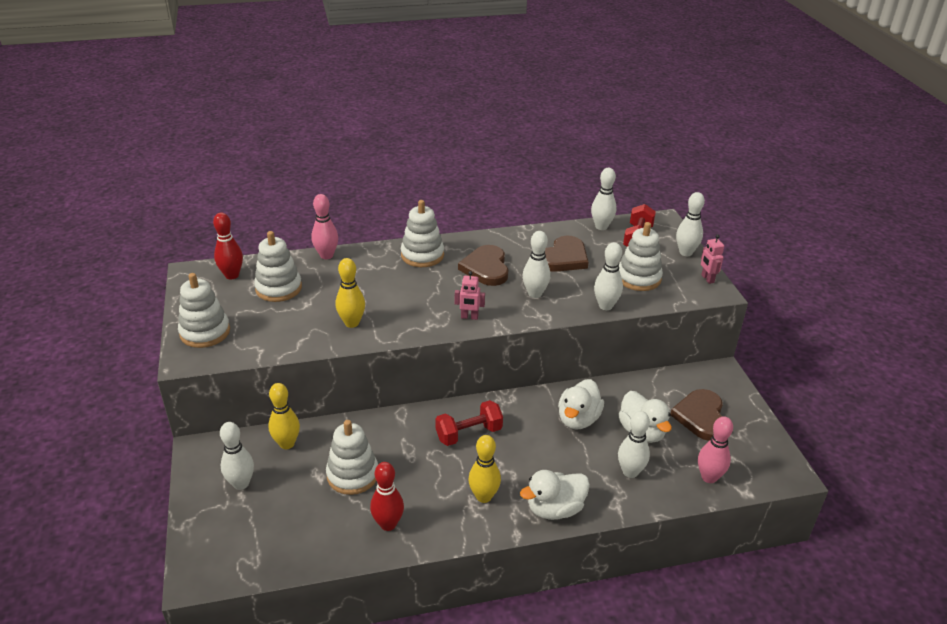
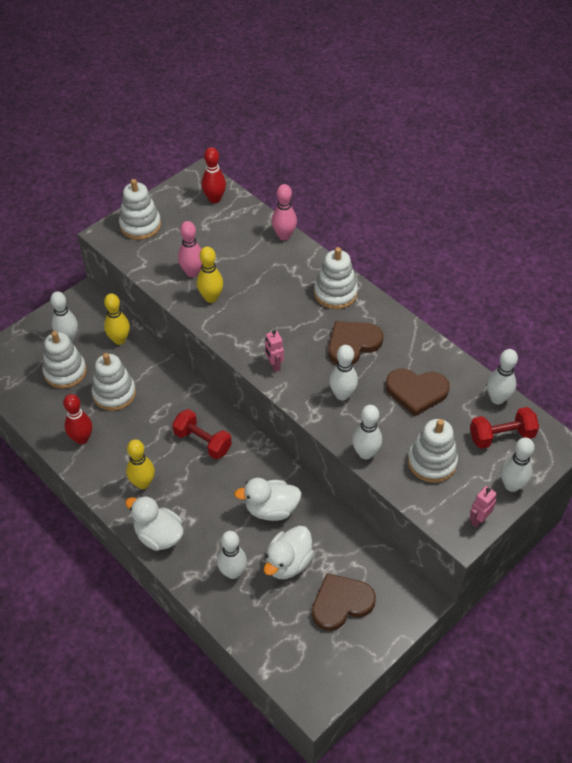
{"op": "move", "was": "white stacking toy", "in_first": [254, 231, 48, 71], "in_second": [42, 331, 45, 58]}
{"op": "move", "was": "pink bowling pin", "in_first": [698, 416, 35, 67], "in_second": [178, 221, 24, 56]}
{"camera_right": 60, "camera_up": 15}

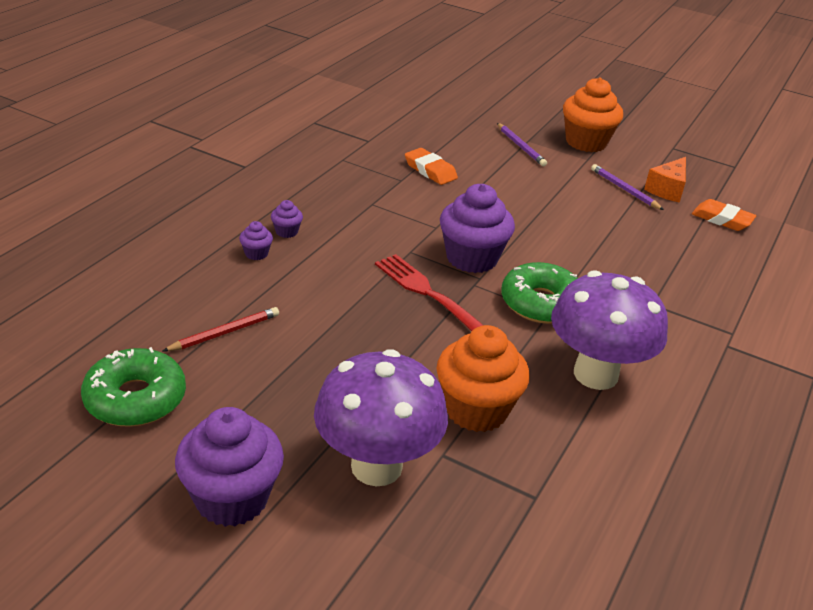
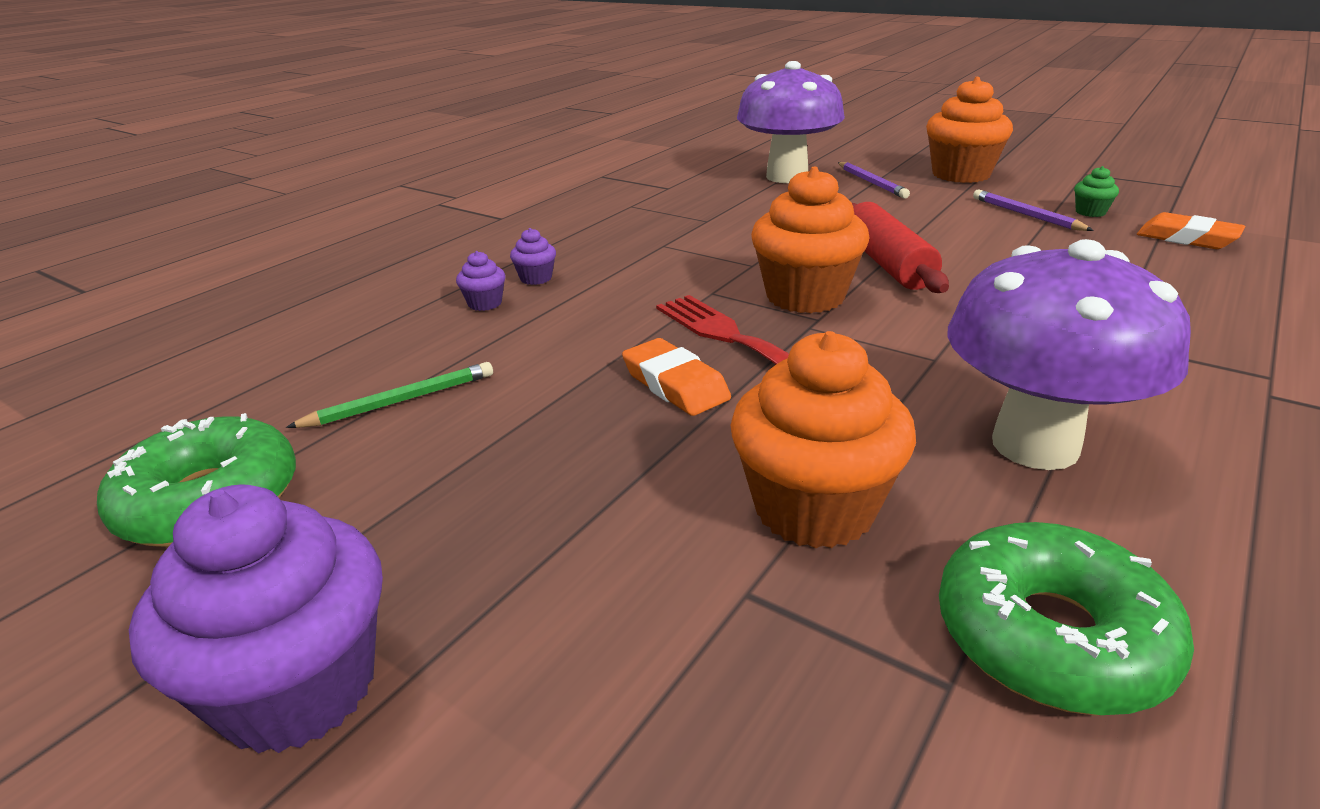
{"op": "recolor", "was": "red pencil", "now": "green pencil", "in_first": [163, 307, 116, 44], "in_second": [286, 362, 207, 66]}
{"op": "move", "was": "purple mushroom", "in_first": [314, 349, 134, 137], "in_second": [737, 61, 108, 122]}
{"op": "move", "was": "orange eraser", "in_first": [405, 148, 53, 37], "in_second": [622, 338, 109, 78]}
{"op": "recolor", "was": "purple cupcake", "now": "orange cupcake", "in_first": [440, 184, 75, 89], "in_second": [751, 167, 118, 146]}
{"op": "move", "was": "green donut", "in_first": [501, 262, 77, 62], "in_second": [939, 522, 255, 194]}
{"op": "replace", "was": "orange cheese", "now": "green cupcake", "in_first": [644, 157, 42, 46], "in_second": [1074, 166, 45, 51]}
{"op": "insert", "now": "red rolling pin", "in_second": [852, 202, 97, 91]}
{"camera_right": 10, "camera_up": -5}

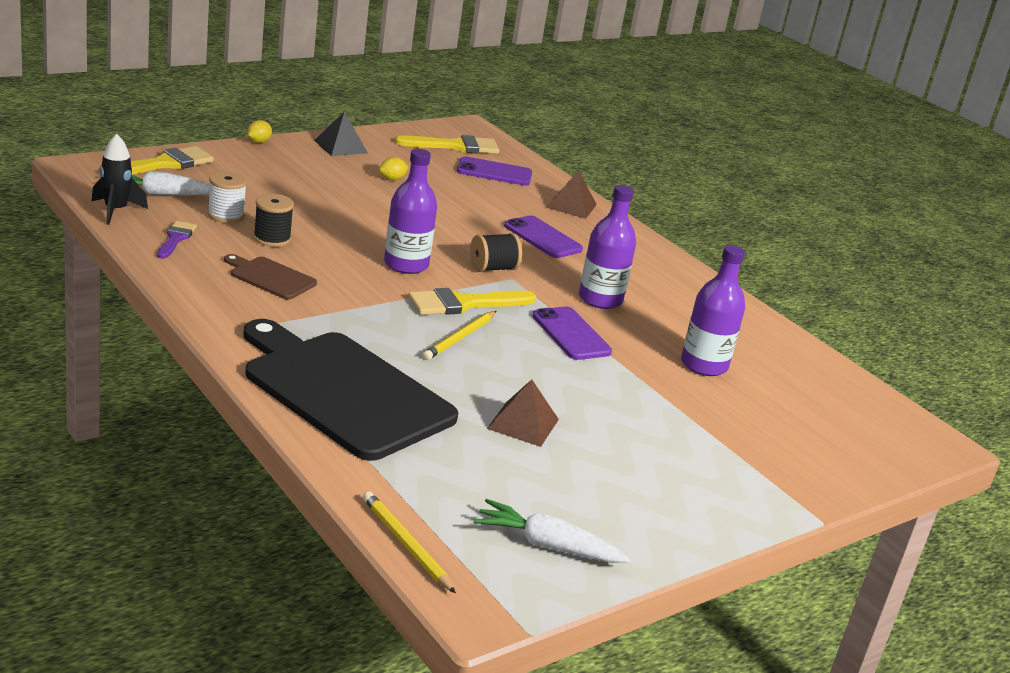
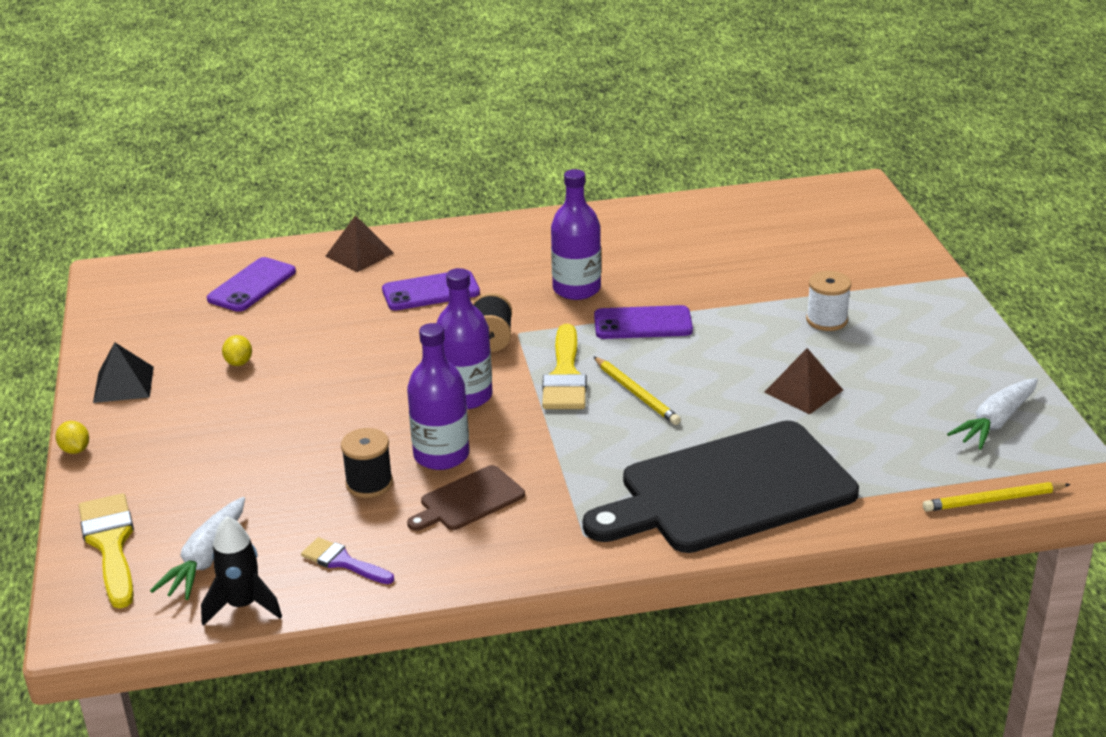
{"op": "move", "was": "white spool", "in_first": [208, 171, 39, 52], "in_second": [806, 271, 45, 60]}
{"op": "delete", "was": "yellow brush", "in_first": [395, 135, 105, 19]}
{"op": "move", "was": "purple bottle", "in_first": [681, 245, 64, 131], "in_second": [407, 323, 62, 147]}
{"camera_right": -60, "camera_up": 5}

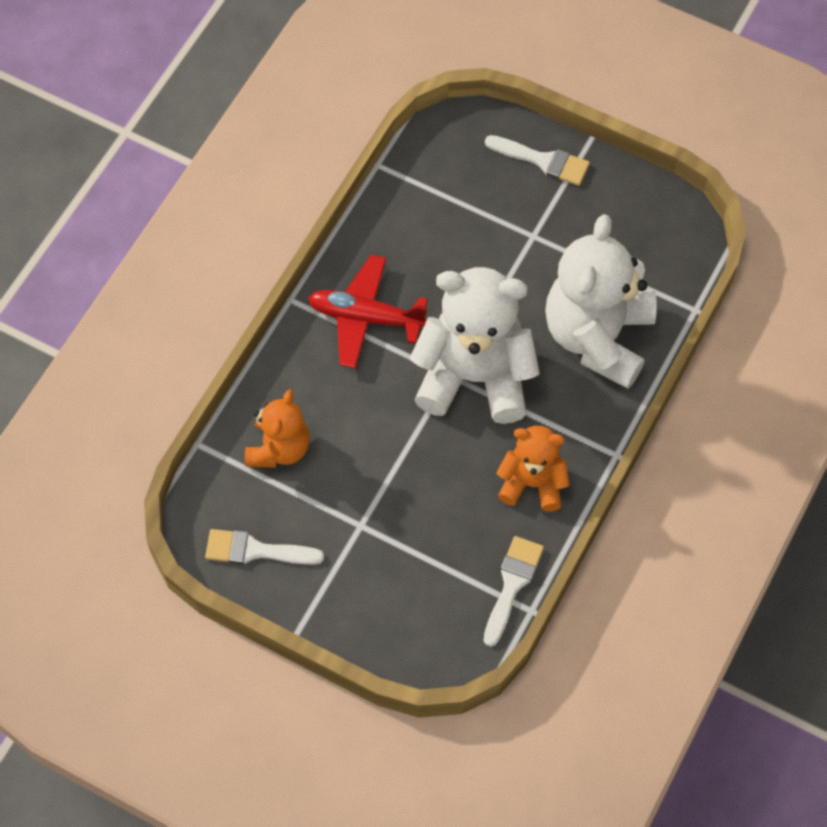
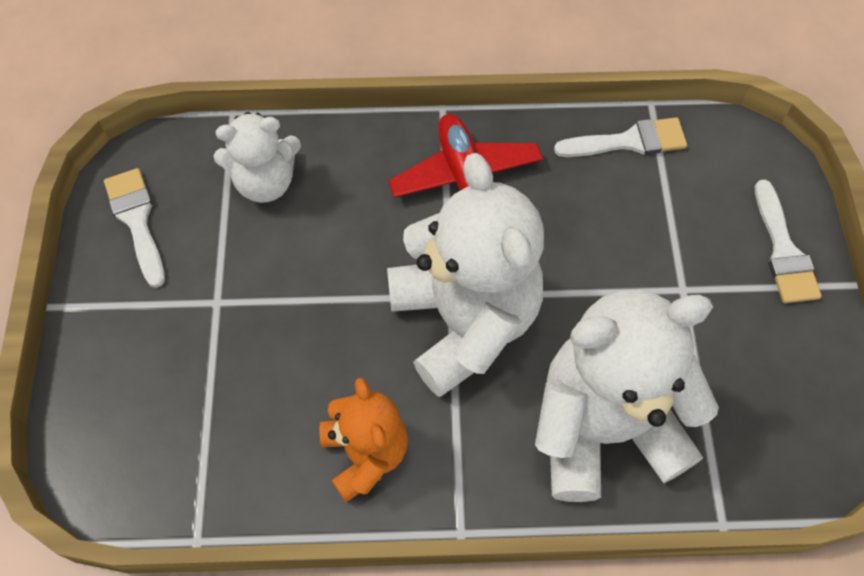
{"op": "recolor", "was": "orange teddy bear", "now": "white teddy bear", "in_first": [245, 389, 65, 79], "in_second": [214, 112, 87, 91]}
{"op": "move", "was": "white brush", "in_first": [484, 536, 60, 111], "in_second": [554, 117, 133, 40]}
{"camera_right": 60, "camera_up": 0}

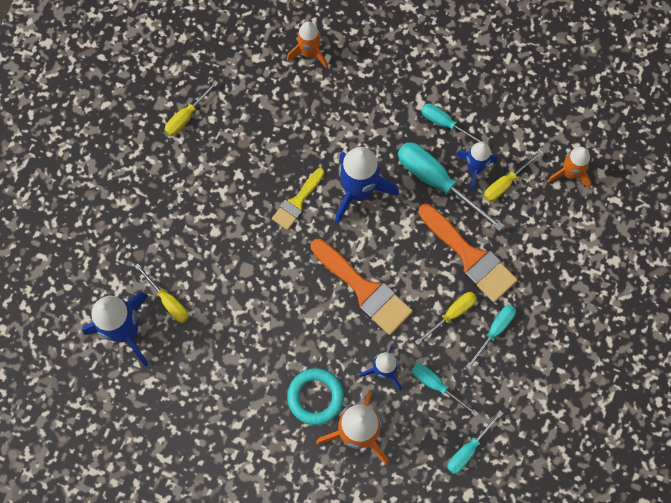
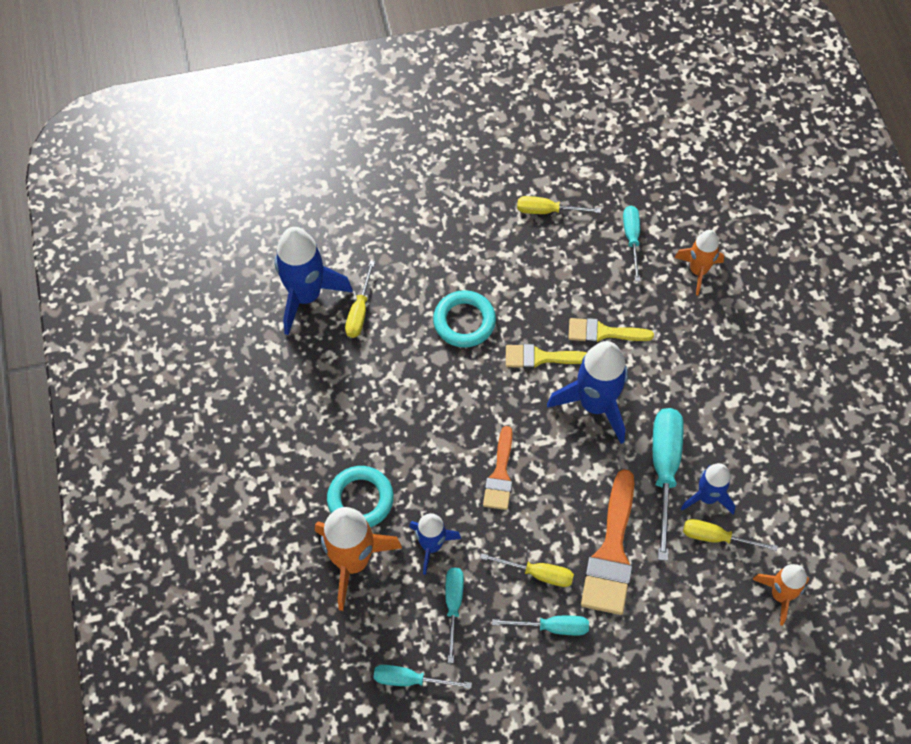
{"op": "resize", "was": "orange brush", "in_first": [311, 239, 102, 96], "in_second": [483, 426, 29, 84], "ratio": 0.61}
{"op": "move", "was": "turquoise screwdriver", "in_first": [421, 103, 66, 41], "in_second": [623, 206, 17, 75]}
{"op": "insert", "now": "turquoise ring", "in_second": [433, 290, 63, 58]}
{"op": "insert", "now": "yellow brush", "in_second": [568, 318, 86, 25]}
{"camera_right": 55, "camera_up": -10}

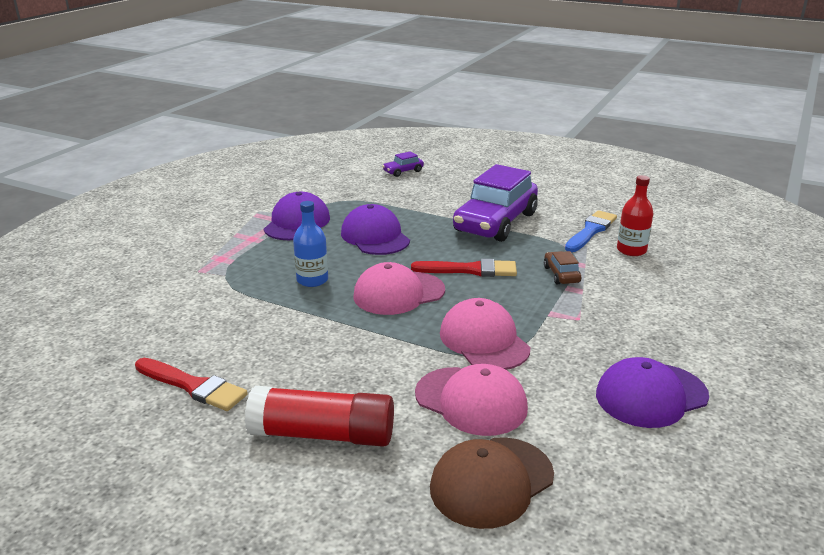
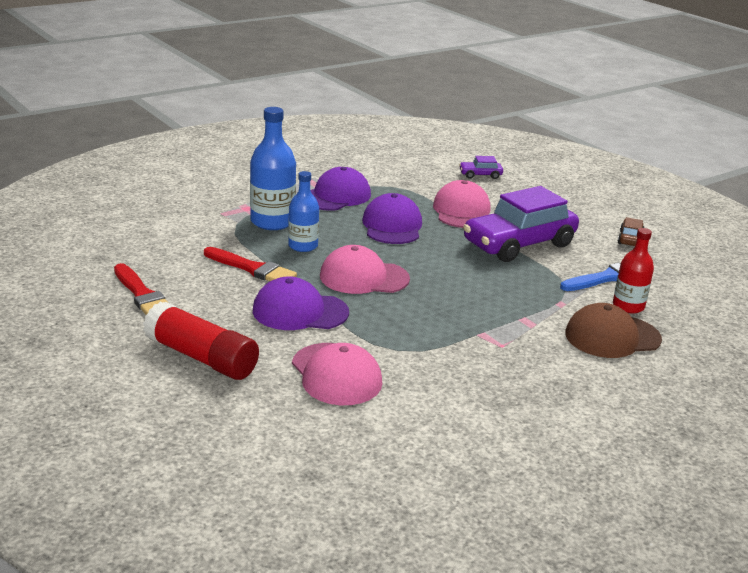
{"op": "move", "was": "red brush", "in_first": [411, 259, 106, 18], "in_second": [204, 247, 93, 34]}
{"op": "move", "was": "brown cap", "in_first": [430, 437, 124, 92], "in_second": [565, 303, 97, 55]}
{"op": "move", "was": "pink cap", "in_first": [440, 298, 90, 72], "in_second": [433, 180, 57, 48]}
{"op": "move", "was": "brown car", "in_first": [544, 251, 37, 33], "in_second": [618, 217, 26, 29]}
{"op": "move", "was": "purple cap", "in_first": [596, 357, 113, 71], "in_second": [253, 276, 96, 54]}
{"op": "insert", "now": "blue bottle", "in_second": [250, 107, 46, 123]}
{"camera_right": 25, "camera_up": 0}

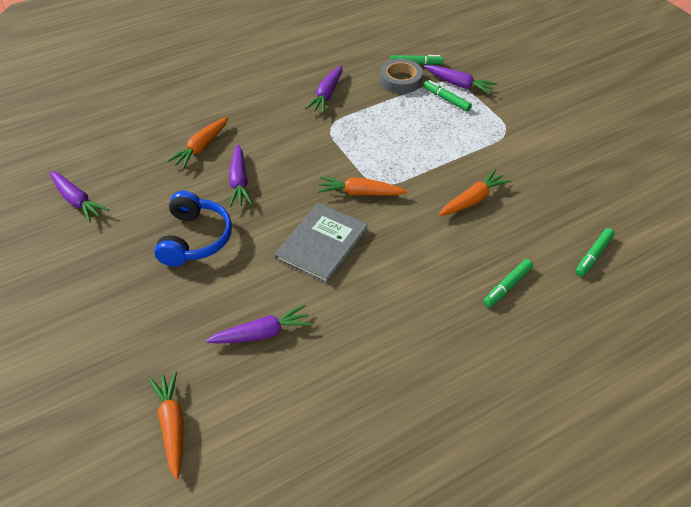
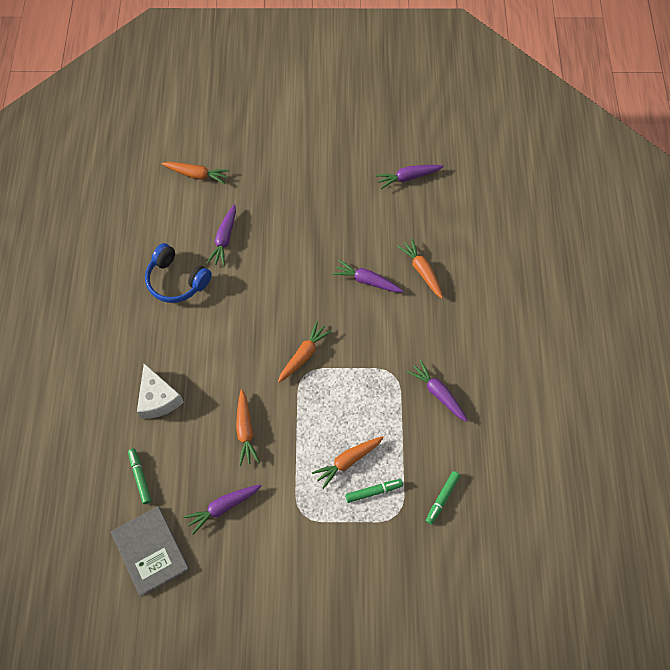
{"op": "move", "was": "blue headphones", "in_first": [154, 191, 78, 75], "in_second": [145, 243, 67, 60]}
{"op": "move", "was": "grey book", "in_first": [275, 203, 93, 81], "in_second": [111, 506, 78, 91]}
{"op": "delete", "was": "grey tape", "in_first": [380, 59, 43, 35]}
{"op": "move", "was": "purple carrot", "in_first": [424, 65, 73, 30], "in_second": [183, 484, 79, 50]}
{"op": "replace", "was": "green marker", "now": "white cheese", "in_first": [483, 259, 50, 48], "in_second": [137, 363, 47, 56]}
{"op": "insert", "now": "orange carrot", "in_second": [312, 436, 72, 53]}
{"camera_right": 120, "camera_up": 15}

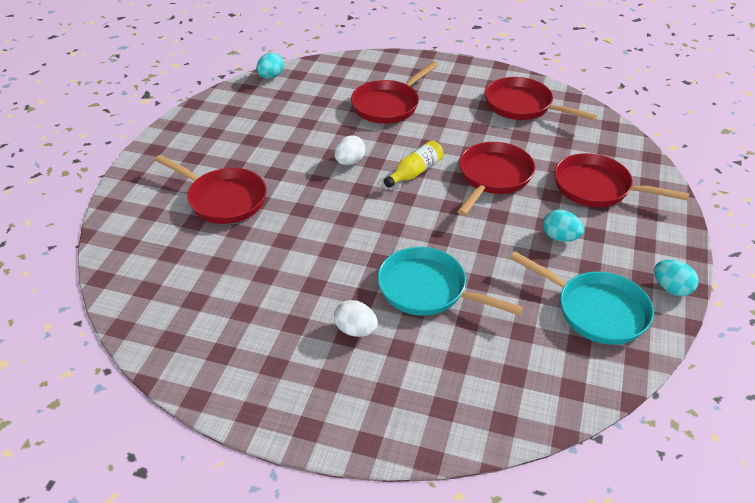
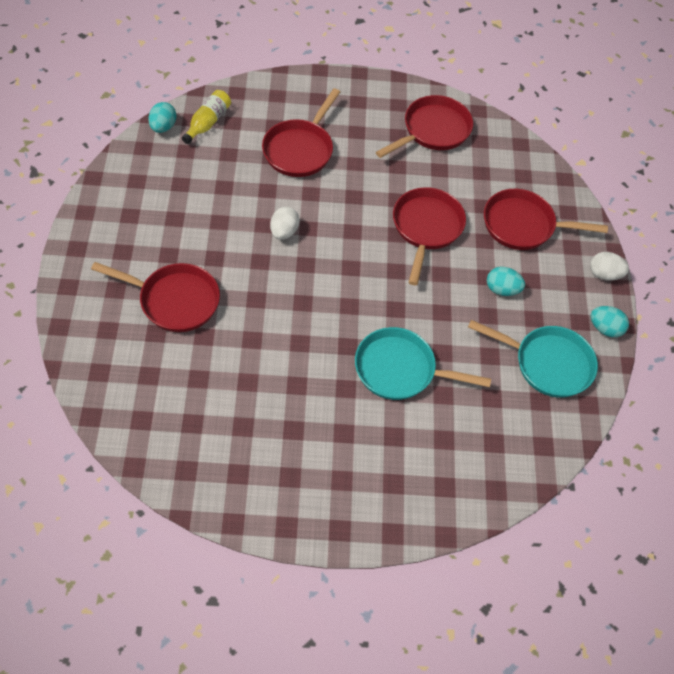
{"op": "move", "was": "white egg", "in_first": [334, 300, 44, 37], "in_second": [590, 252, 39, 29]}
{"op": "move", "was": "yellow bottle", "in_first": [384, 140, 60, 48], "in_second": [182, 90, 49, 54]}
{"op": "rotate", "was": "red pan", "in_first": [485, 77, 112, 43], "in_second": [376, 95, 97, 63], "clockwise": 120}
{"camera_right": -20, "camera_up": 15}

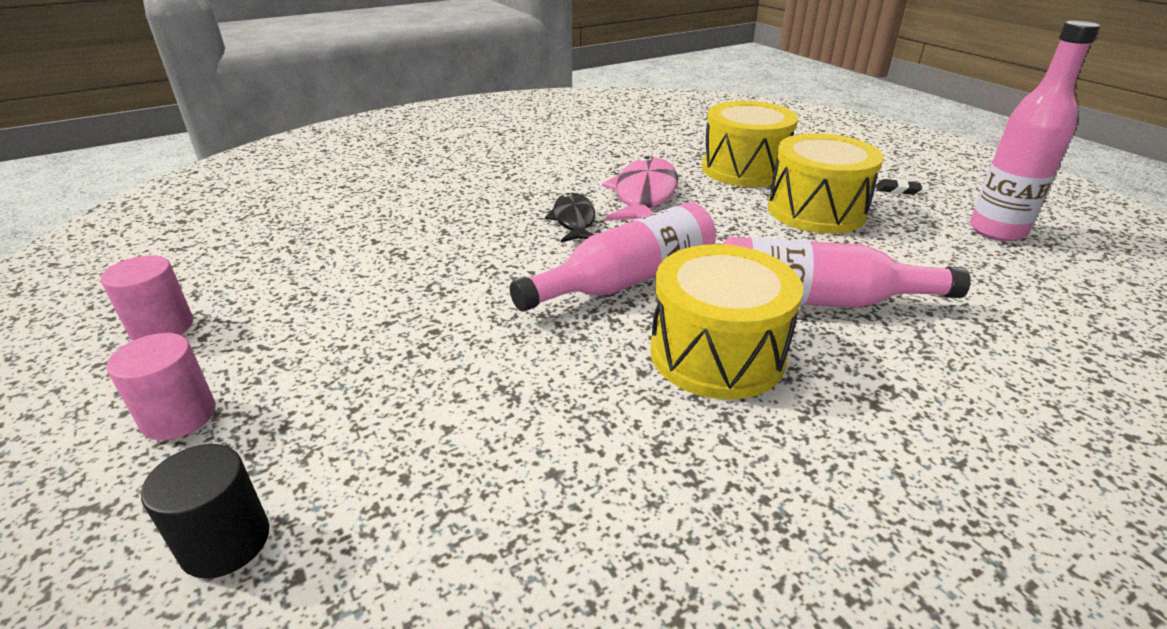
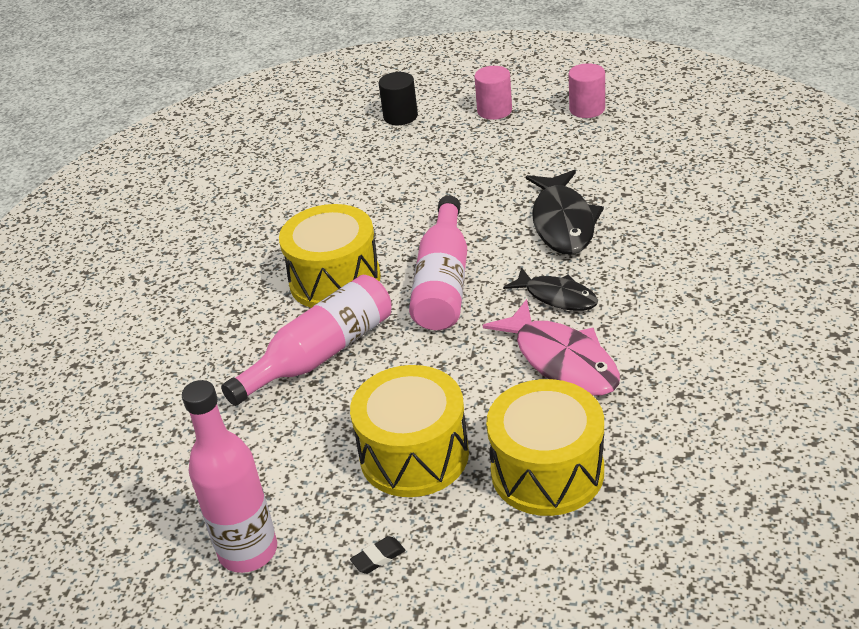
{"op": "insert", "now": "black fish", "in_second": [526, 170, 78, 85]}
{"camera_right": 135, "camera_up": 5}

